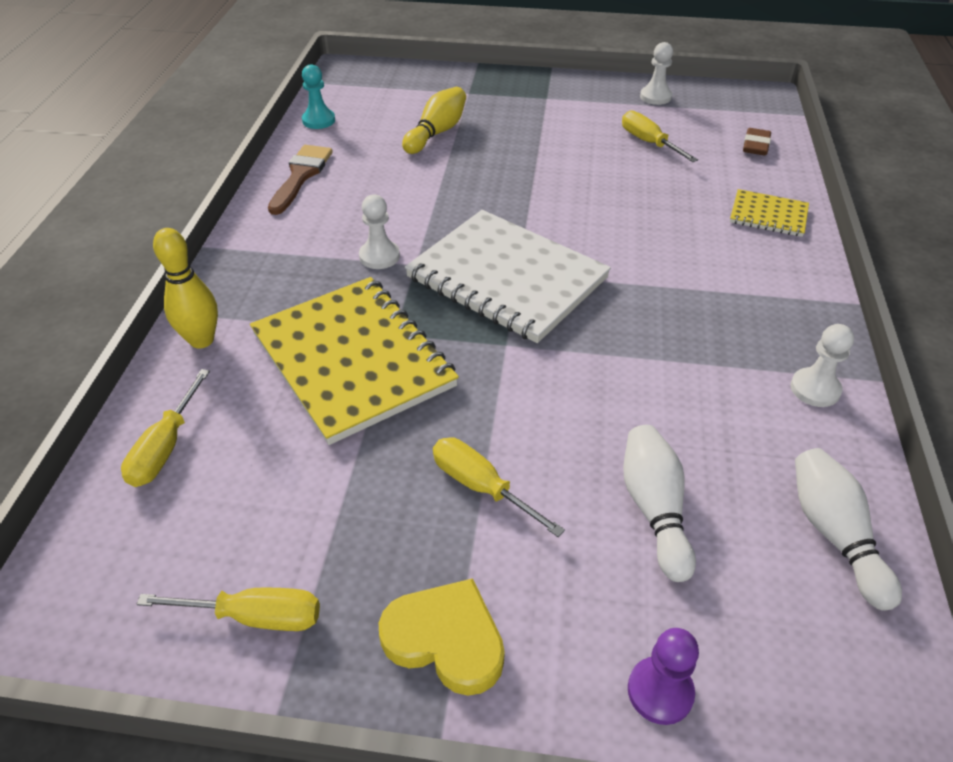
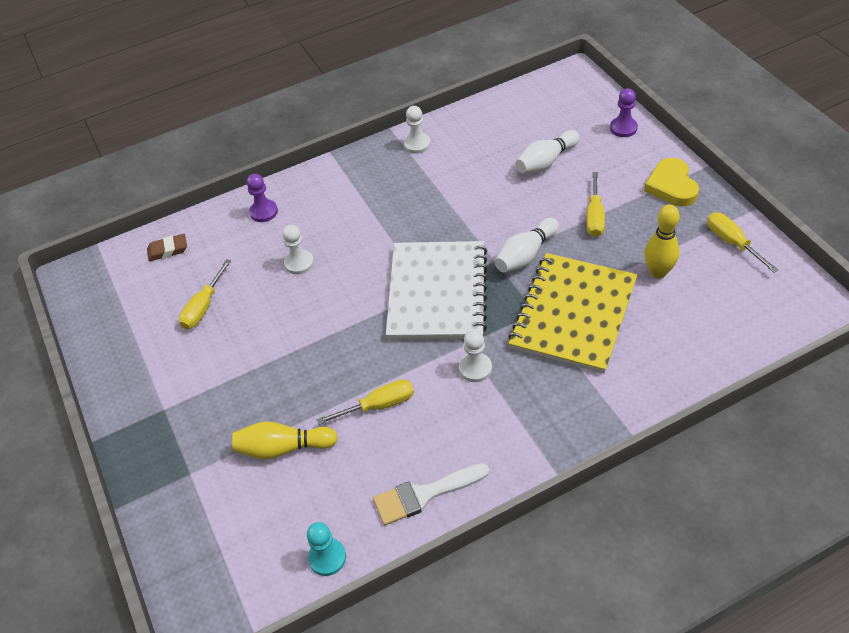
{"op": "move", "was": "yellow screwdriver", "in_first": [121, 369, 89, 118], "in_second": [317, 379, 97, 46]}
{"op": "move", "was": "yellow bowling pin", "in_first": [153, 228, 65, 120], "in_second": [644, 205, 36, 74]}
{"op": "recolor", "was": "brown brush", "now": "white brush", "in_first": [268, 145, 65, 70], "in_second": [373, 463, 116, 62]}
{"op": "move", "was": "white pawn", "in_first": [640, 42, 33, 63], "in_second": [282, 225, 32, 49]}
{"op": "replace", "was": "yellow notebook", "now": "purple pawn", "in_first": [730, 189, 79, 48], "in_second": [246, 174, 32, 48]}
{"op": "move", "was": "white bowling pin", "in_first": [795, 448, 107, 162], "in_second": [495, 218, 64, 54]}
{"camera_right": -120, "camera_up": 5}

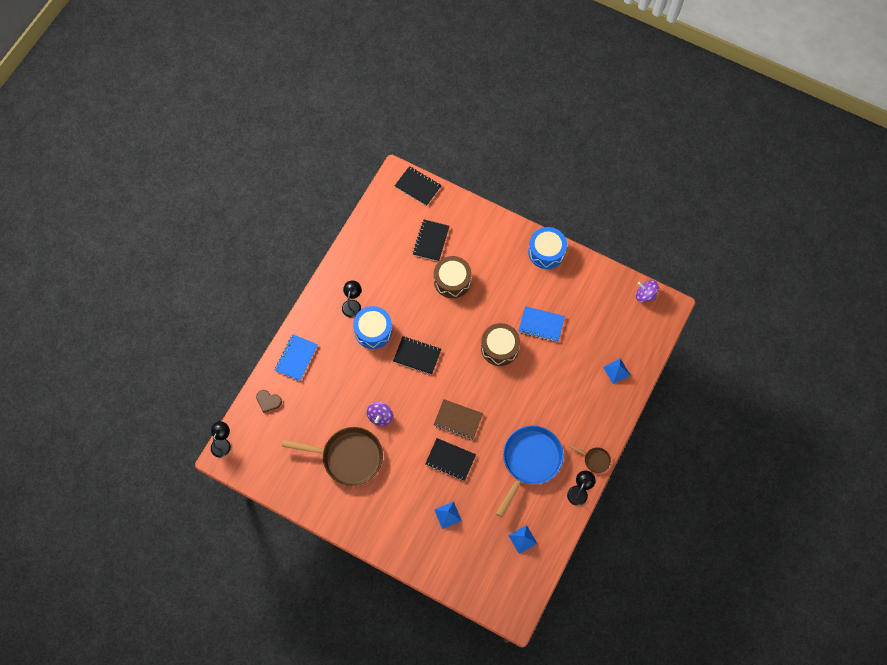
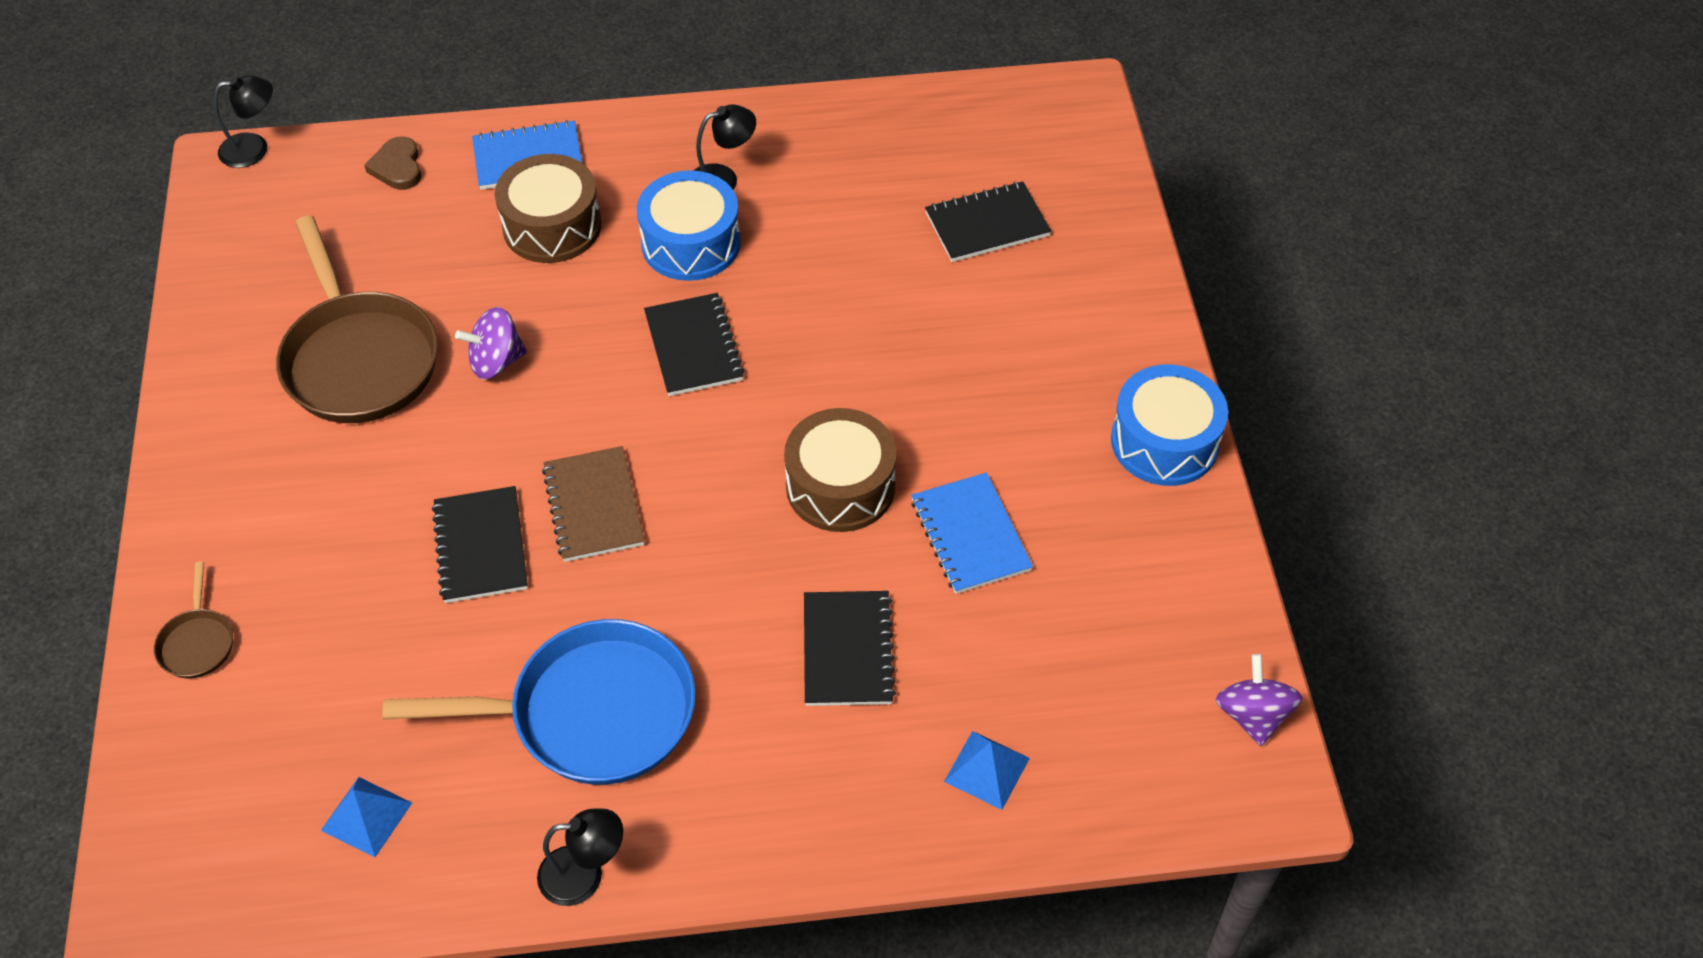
{"op": "move", "was": "black notebook", "in_first": [395, 166, 47, 40], "in_second": [804, 591, 92, 115]}
{"op": "move", "was": "brown drum", "in_first": [434, 256, 37, 42], "in_second": [495, 154, 106, 109]}
{"op": "delete", "was": "blue pyramid", "in_first": [434, 502, 28, 27]}
{"op": "move", "was": "brown pan", "in_first": [569, 444, 42, 29], "in_second": [154, 562, 79, 117]}
{"camera_right": 55, "camera_up": -15}

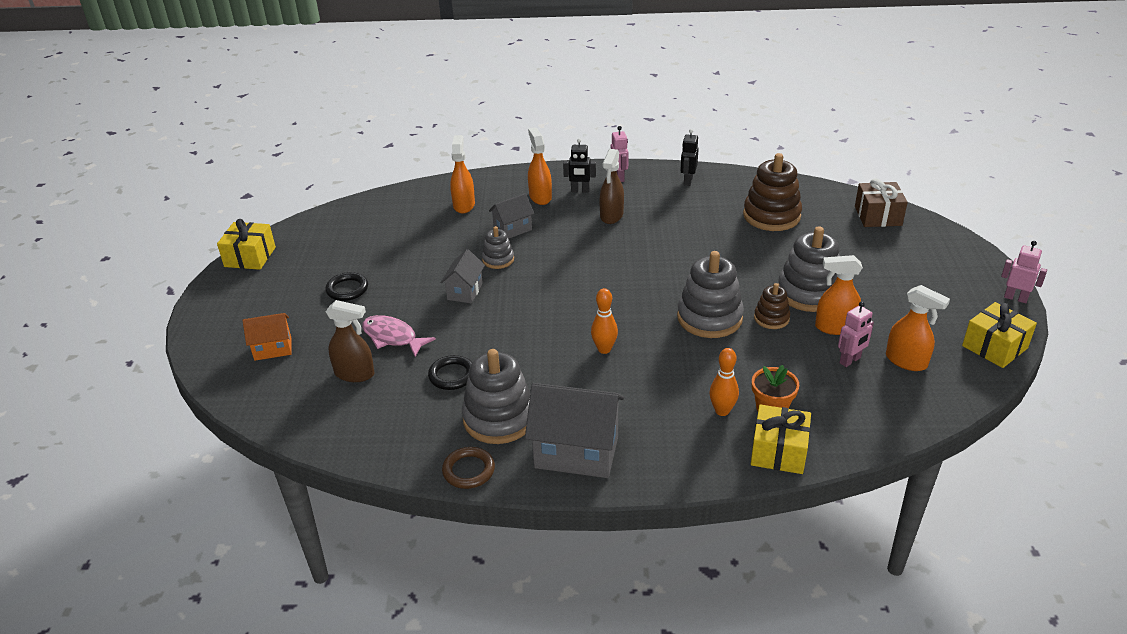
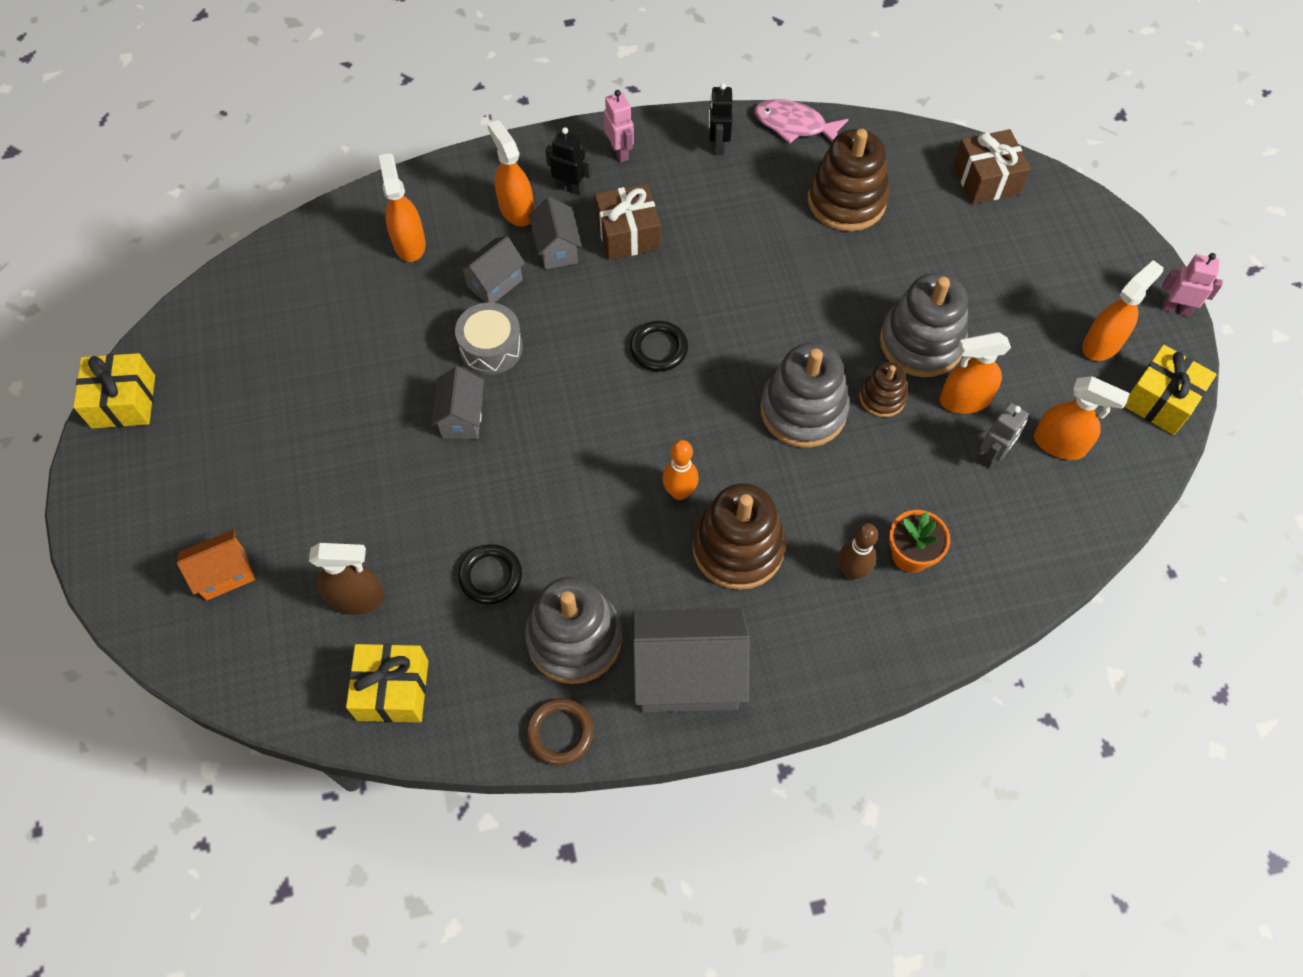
{"op": "move", "was": "black ring", "in_first": [325, 272, 43, 29], "in_second": [630, 321, 58, 51]}
{"op": "move", "was": "pink fish", "in_first": [362, 315, 74, 42], "in_second": [754, 99, 94, 44]}
{"op": "replace", "was": "grey stacking toy", "now": "grey drum", "in_first": [482, 226, 32, 43], "in_second": [455, 302, 68, 73]}
{"op": "rotate", "was": "black robot", "in_first": [563, 138, 33, 55], "in_second": [545, 127, 47, 69], "clockwise": -150}
{"op": "replace", "was": "brown spray bottle", "now": "brown gift", "in_first": [600, 149, 24, 75], "in_second": [595, 184, 66, 76]}
{"op": "recolor", "was": "orange bowling pin", "now": "brown bowling pin", "in_first": [710, 348, 29, 68], "in_second": [838, 523, 40, 56]}
{"op": "move", "was": "yellow gift", "in_first": [751, 404, 60, 70], "in_second": [346, 644, 83, 78]}
{"op": "recolor", "was": "pink robot", "now": "grey robot", "in_first": [838, 301, 36, 66], "in_second": [980, 403, 49, 65]}
{"op": "insert", "now": "grey house", "in_second": [529, 197, 53, 73]}
{"op": "insert", "now": "brown stacking toy", "in_second": [692, 483, 94, 107]}
{"op": "insert", "now": "orange spray bottle", "in_second": [1082, 260, 81, 101]}
{"camera_right": -15, "camera_up": 25}

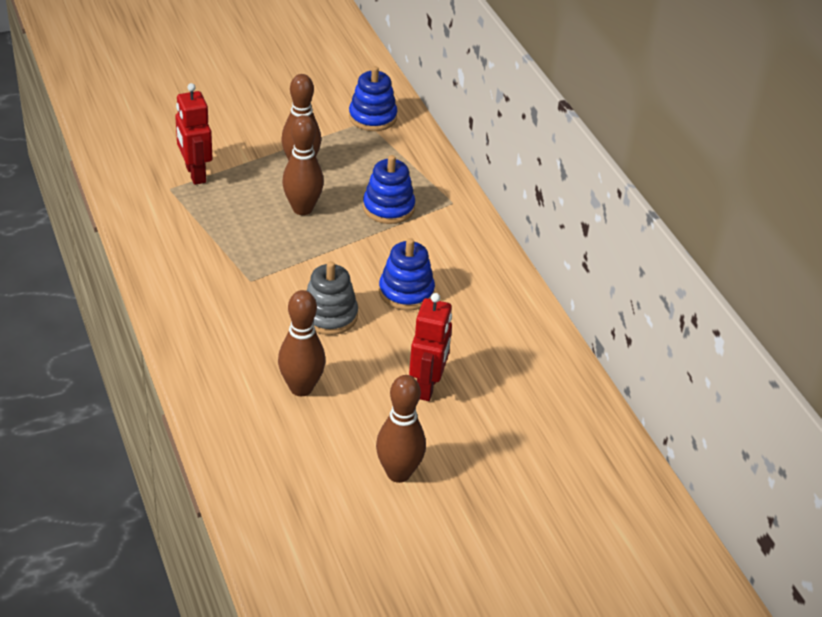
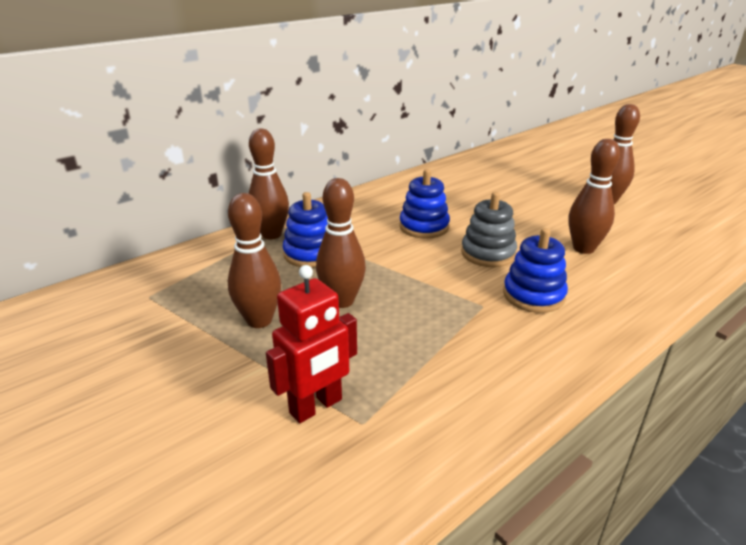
{"op": "move", "was": "blue stacking toy", "in_first": [349, 66, 48, 65], "in_second": [503, 228, 65, 85]}
{"op": "delete", "was": "red robot", "in_first": [409, 293, 43, 108]}
{"op": "insert", "now": "brown bowling pin", "in_second": [249, 128, 40, 111]}
{"camera_right": -105, "camera_up": -10}

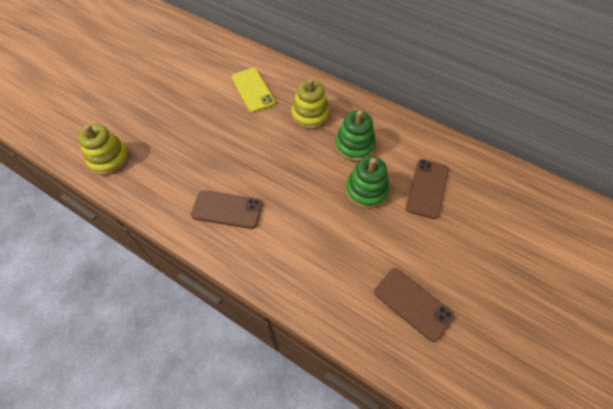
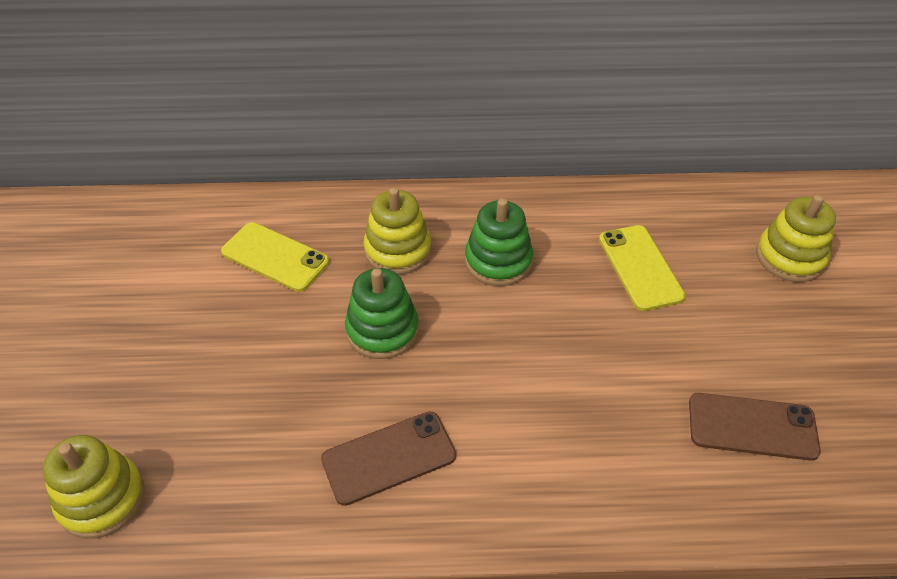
{"op": "move", "was": "green stacking toy", "in_first": [346, 156, 43, 53], "in_second": [345, 268, 74, 91]}
{"op": "recolor", "was": "brown phone", "now": "yellow phone", "in_first": [406, 159, 43, 60], "in_second": [599, 225, 87, 86]}
{"op": "insert", "now": "yellow stacking toy", "in_second": [756, 195, 80, 87]}
{"camera_right": -35, "camera_up": -10}

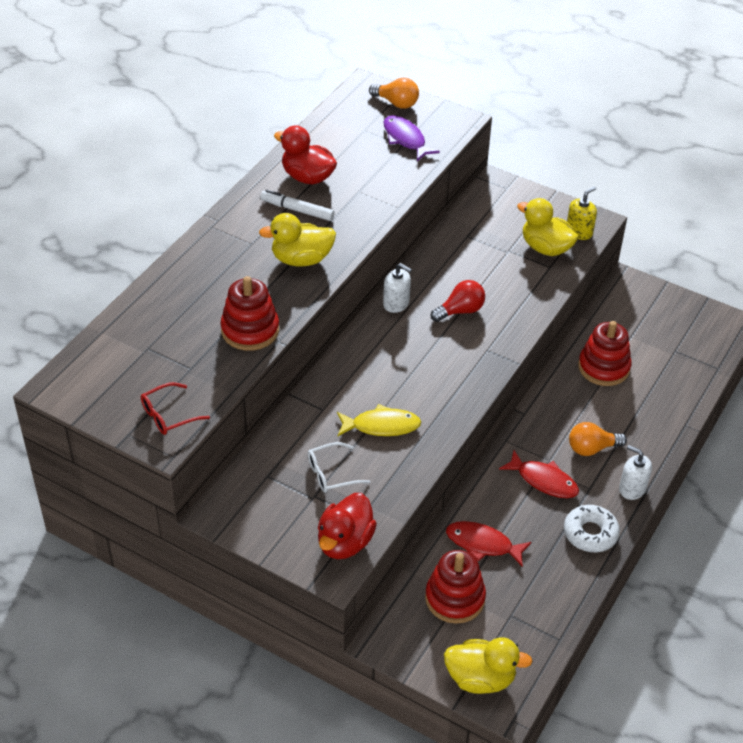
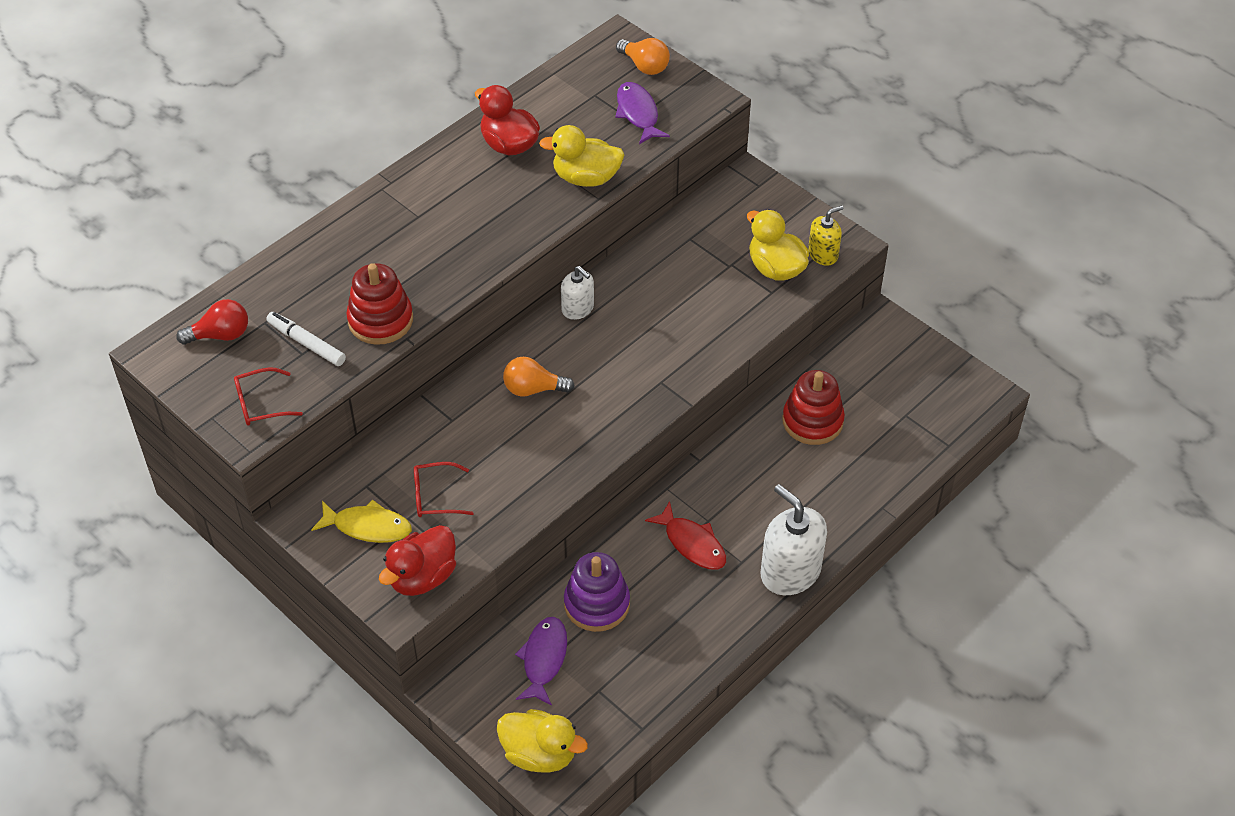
{"op": "move", "was": "yellow duck", "in_first": [259, 213, 77, 53], "in_second": [539, 125, 86, 62]}
{"op": "move", "was": "white marker", "in_first": [260, 190, 74, 31], "in_second": [266, 312, 80, 54]}
{"op": "recolor", "was": "white glasses", "now": "red glasses", "in_first": [308, 442, 63, 51], "in_second": [414, 462, 60, 55]}
{"op": "move", "was": "yellow fish", "in_first": [337, 404, 84, 32], "in_second": [311, 499, 101, 44]}
{"op": "replace", "was": "red stacking toy", "now": "purple fish", "in_first": [425, 550, 61, 74], "in_second": [515, 617, 52, 89]}
{"op": "move", "was": "red light bulb", "in_first": [430, 280, 55, 42], "in_second": [176, 299, 72, 46]}
{"op": "replace", "was": "red fish", "now": "purple stacking toy", "in_first": [446, 521, 85, 46], "in_second": [564, 552, 66, 80]}
{"op": "delete", "was": "white donut", "in_first": [564, 505, 56, 47]}
{"op": "move", "was": "orange light bulb", "in_first": [569, 422, 58, 34], "in_second": [503, 357, 72, 40]}
{"op": "resize", "was": "white soap dispenser", "in_first": [619, 445, 33, 55], "in_second": [760, 484, 67, 111], "ratio": 1.76}
{"camera_right": 15, "camera_up": 5}

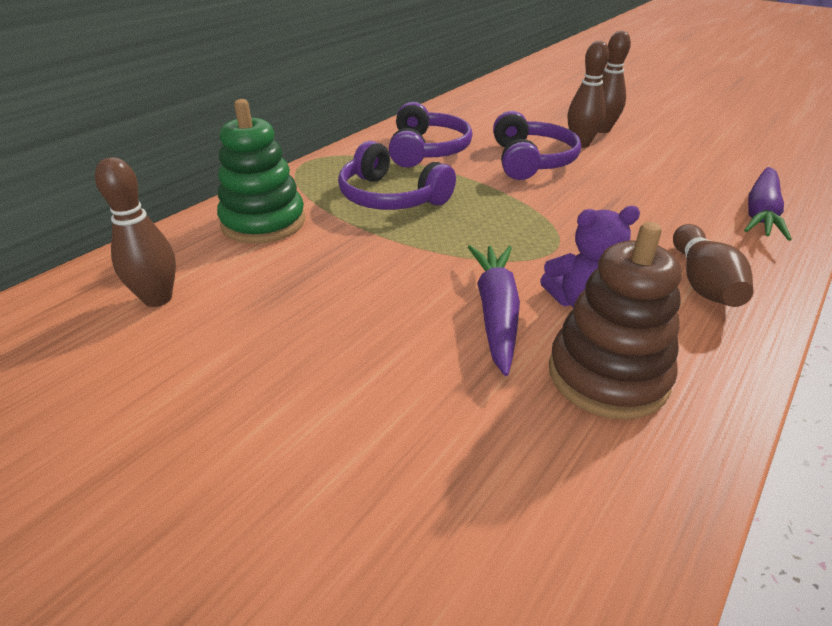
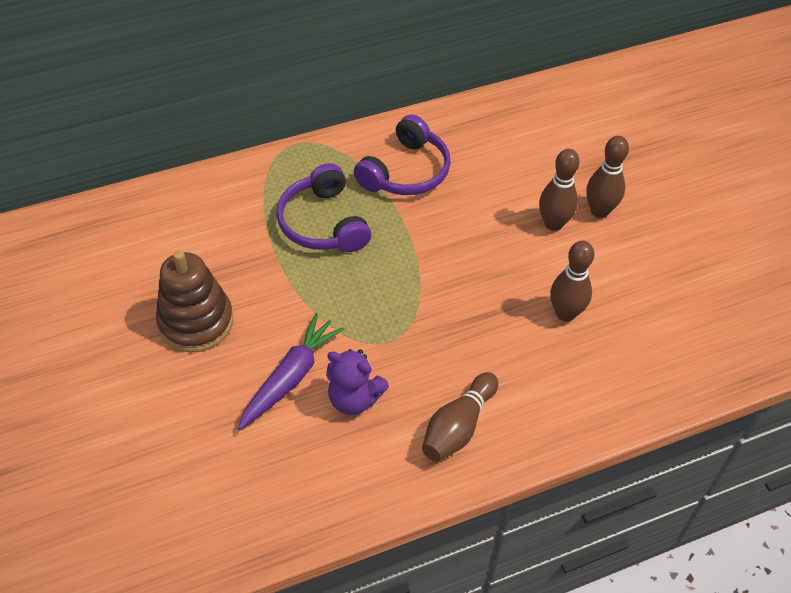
{"op": "move", "was": "brown bowling pin", "in_first": [95, 157, 81, 150], "in_second": [550, 240, 44, 82]}
{"op": "delete", "was": "green stacking toy", "in_first": [217, 99, 88, 145]}
{"op": "delete", "was": "purple headphones", "in_first": [493, 111, 88, 69]}
{"op": "move", "was": "brown stacking toy", "in_first": [549, 222, 133, 198], "in_second": [156, 250, 77, 102]}
{"op": "delete", "was": "purple carrot", "in_first": [744, 167, 48, 74]}
{"camera_right": 30, "camera_up": 15}

